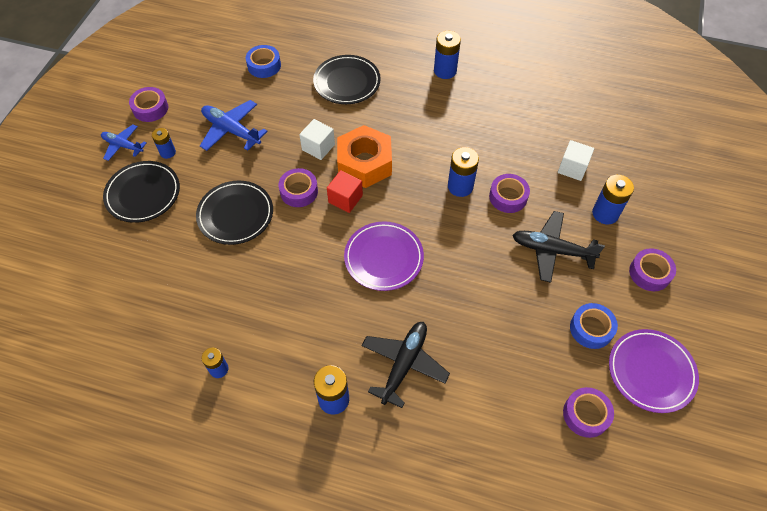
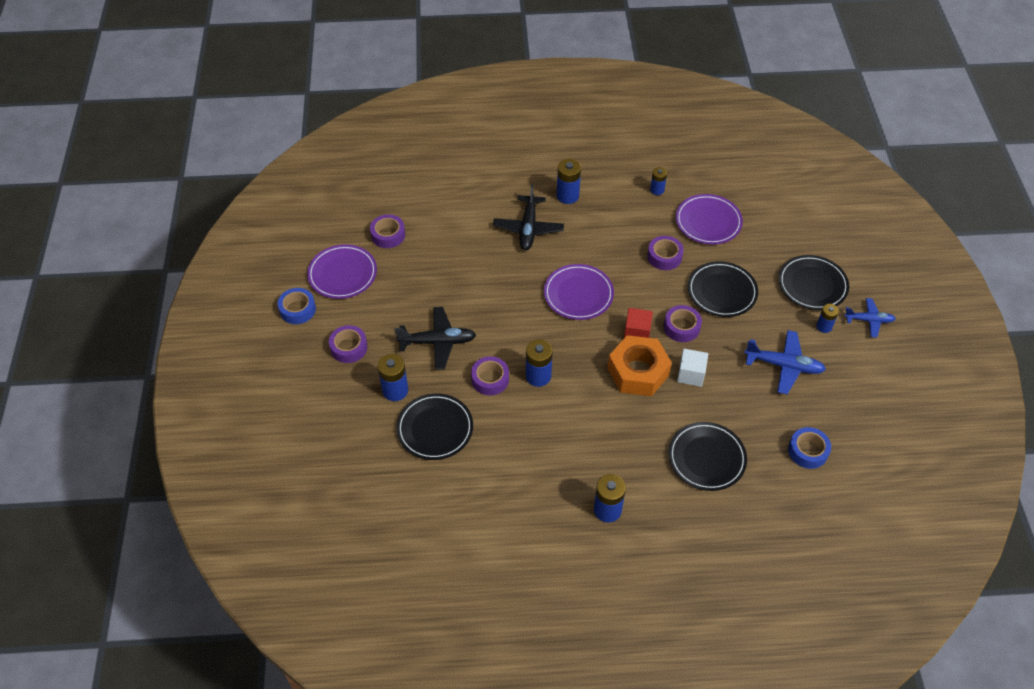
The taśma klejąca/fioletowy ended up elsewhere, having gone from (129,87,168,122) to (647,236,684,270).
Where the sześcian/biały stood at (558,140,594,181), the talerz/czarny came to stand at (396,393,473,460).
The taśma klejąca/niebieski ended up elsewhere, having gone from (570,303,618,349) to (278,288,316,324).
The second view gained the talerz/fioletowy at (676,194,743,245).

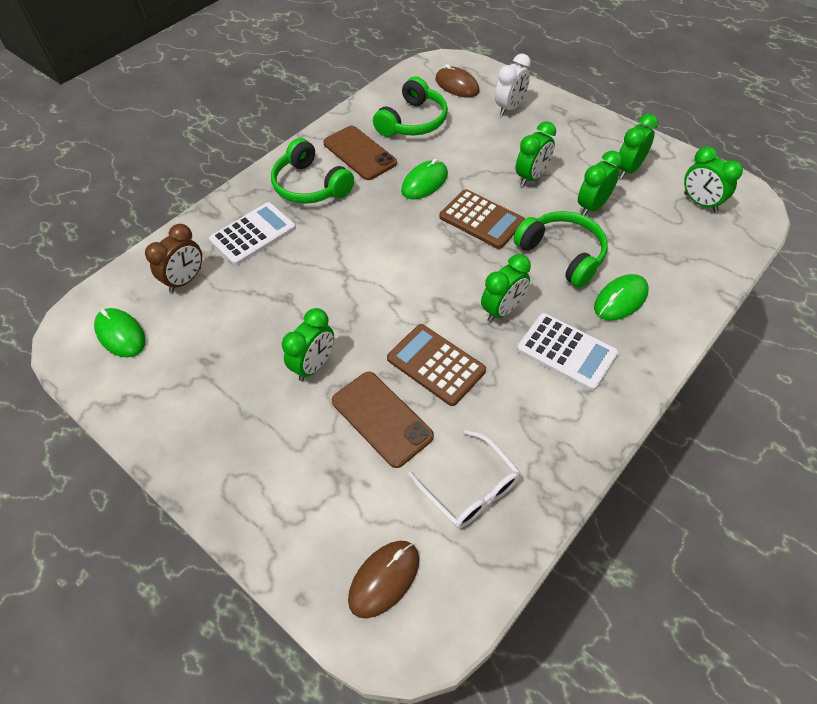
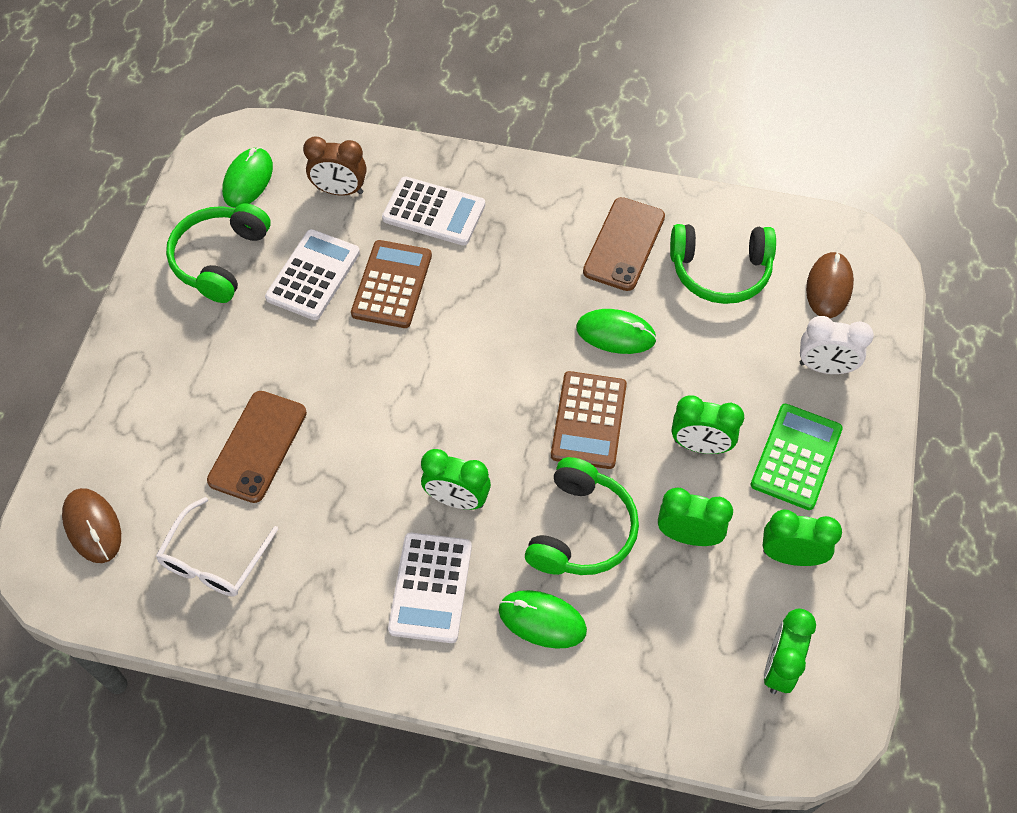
The słuchawki/zielony ended up elsewhere, having gone from (271,138,354,204) to (166,203,271,303).
The second view lost the budzik/zielony at (282,308,334,381).
The myszka/brązowy at (348,541,419,618) ended up facing another way, 45 degrees clockwise from before.
The kalkulator/brązowy ended up elsewhere, having gone from (387,324,486,406) to (351,240,432,328).
The second view gained the kalkulator/biały at (265,229,360,320).
The second view gained the kalkulator/zielony at (751,404,843,510).

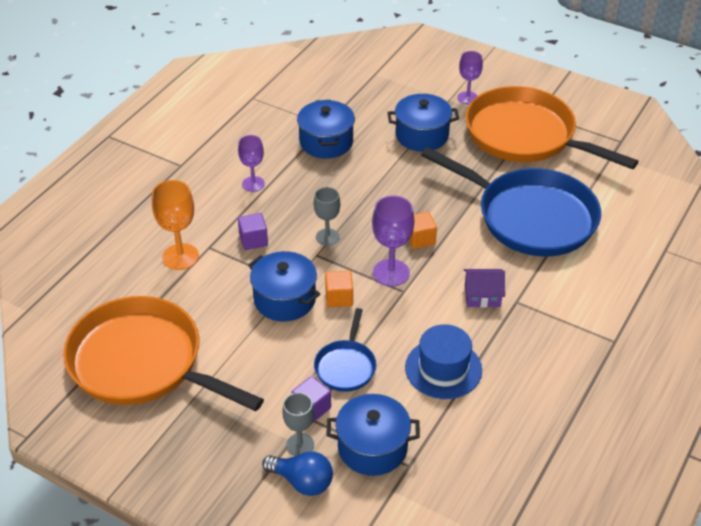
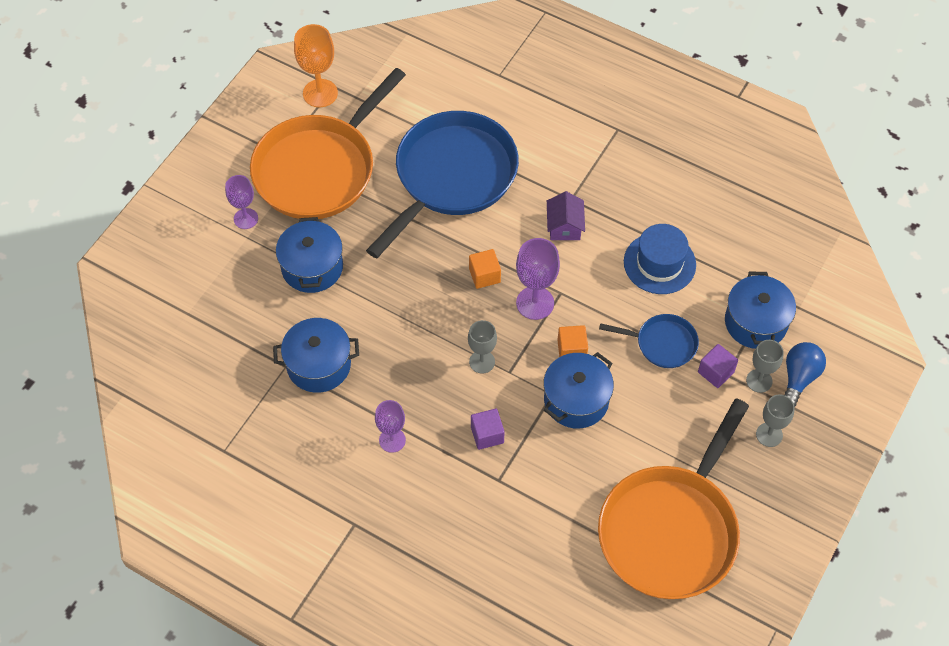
The kielich/pomarańczowy ended up elsewhere, having gone from (152,180,199,270) to (294,24,338,107).
The second view gained the kielich/szary at (756,394,795,447).

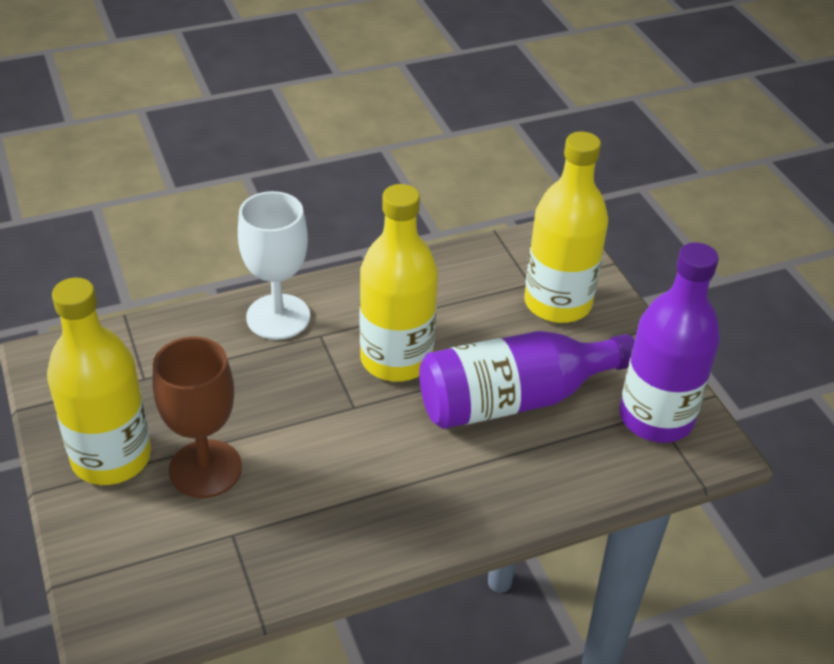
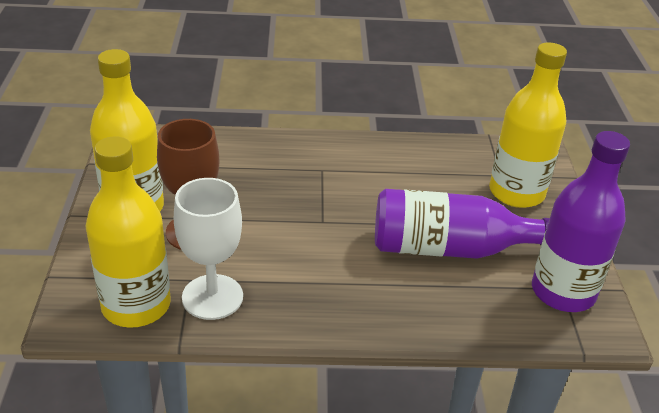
The kielich/biały ended up elsewhere, having gone from (238,191,310,340) to (174,178,243,320).
The butelka/żółty ended up elsewhere, having gone from (360,184,438,382) to (86,136,171,328).

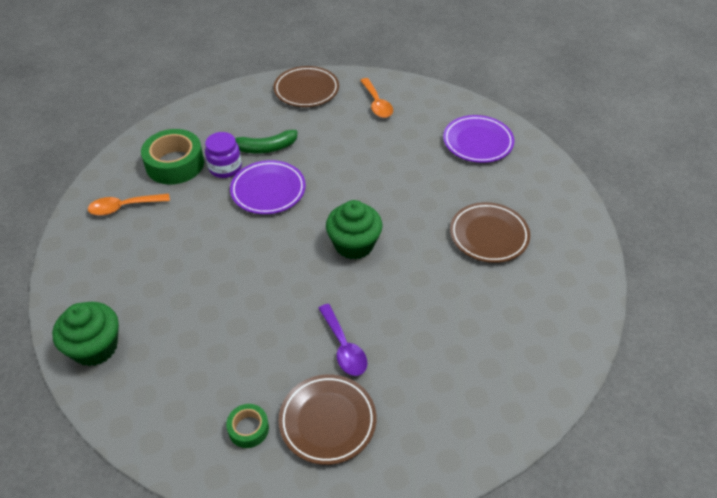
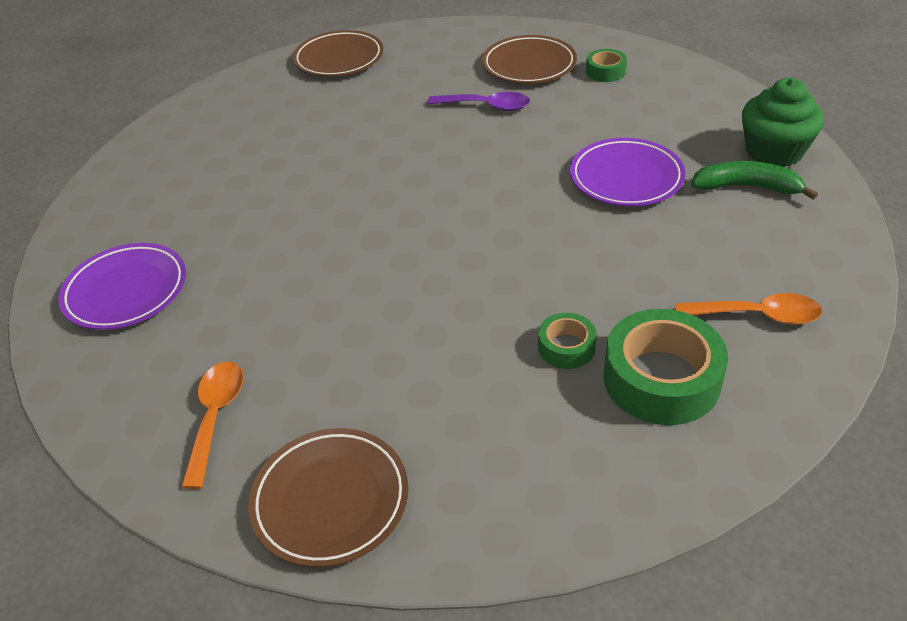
Where the słoik/fioletowy stood at (205,132,242,178), the taśma klejąca/zielony came to stand at (538,313,597,369).
The talerz/fioletowy ended up elsewhere, having gone from (230,160,306,214) to (570,138,685,206).
The banan/zielony ended up elsewhere, having gone from (235,130,298,153) to (691,161,818,200).
The łyżka/fioletowy at (318,304,367,376) ended up facing another way, 105 degrees clockwise from before.
The second view lost the muffinka/zielony at (326,200,382,260).
The talerz/brązowy ended up elsewhere, having gone from (450,202,530,263) to (292,30,383,77).

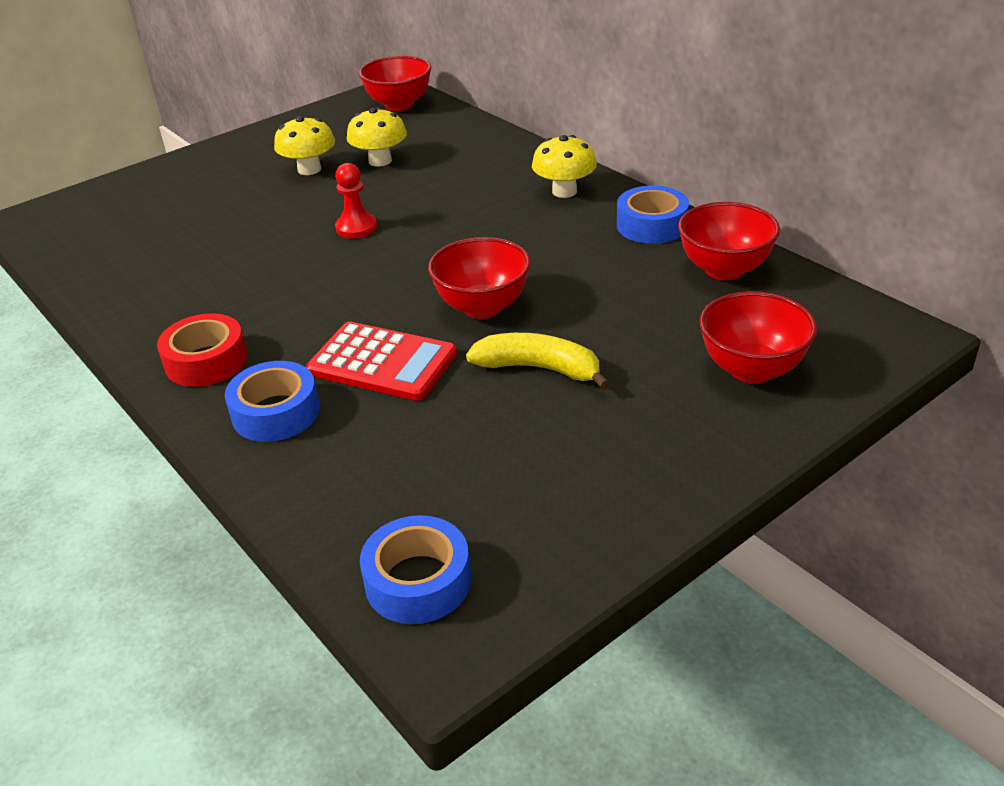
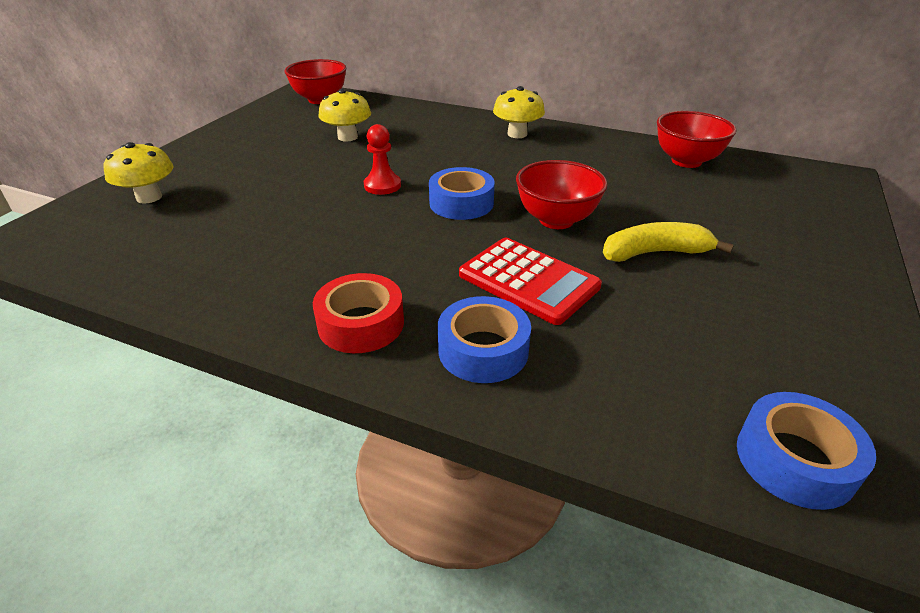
The grzyb/żółty ended up elsewhere, having gone from (274,116,335,175) to (104,142,174,204).
The kalkulator/czerwony at (306,321,457,401) ended up facing another way, 45 degrees clockwise from before.
The taśma klejąca/niebieski ended up elsewhere, having gone from (617,186,689,244) to (429,167,495,220).
The second view lost the miska/czerwony at (699,291,817,383).

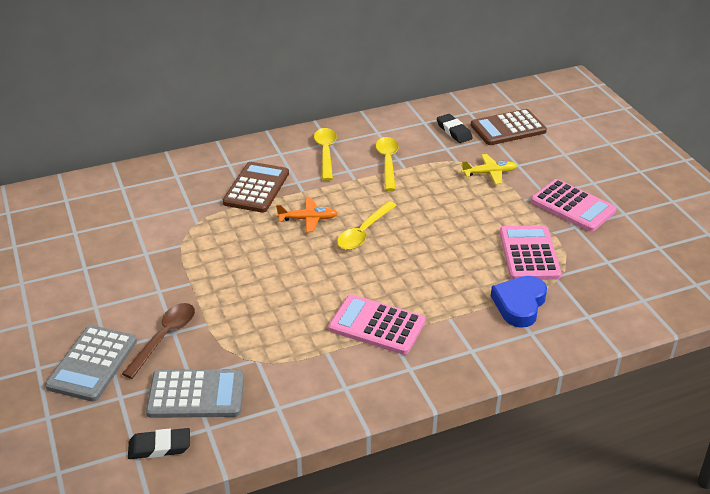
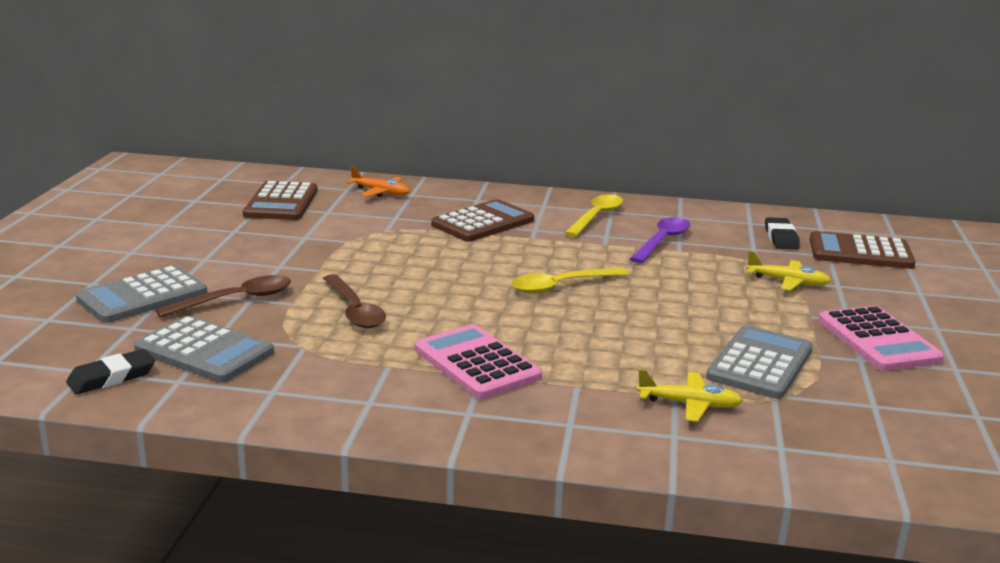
The gumka do mazania/czarny at (128,428,190,459) ended up facing another way, 60 degrees counterclockwise from before.
The samolot/pomarańczowy ended up elsewhere, having gone from (276,198,338,232) to (346,166,410,197).
What was the łyżka/żółty at (376,137,399,191) turned into the łyżka/fioletowy at (630,217,690,263).
Where the serce/niebieski stood at (491,276,547,328), the samolot/żółty came to stand at (637,369,743,422).
What was the kalkulator/różowy at (500,225,561,280) turned into the kalkulator/szary at (706,325,813,399).
The second view gained the kalkulator/brązowy at (243,181,318,220).
The second view gained the łyżka/brązowy at (323,274,386,328).

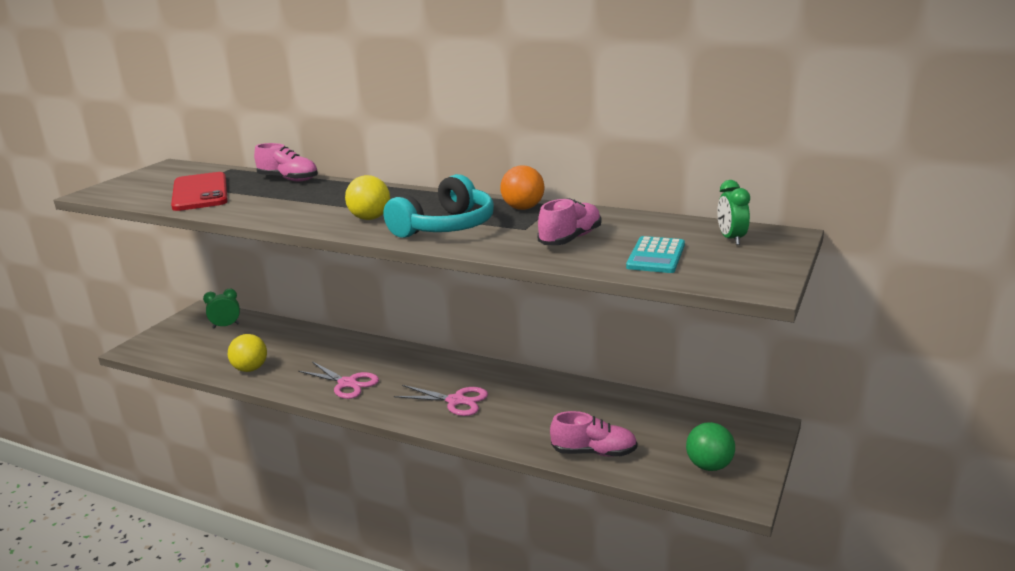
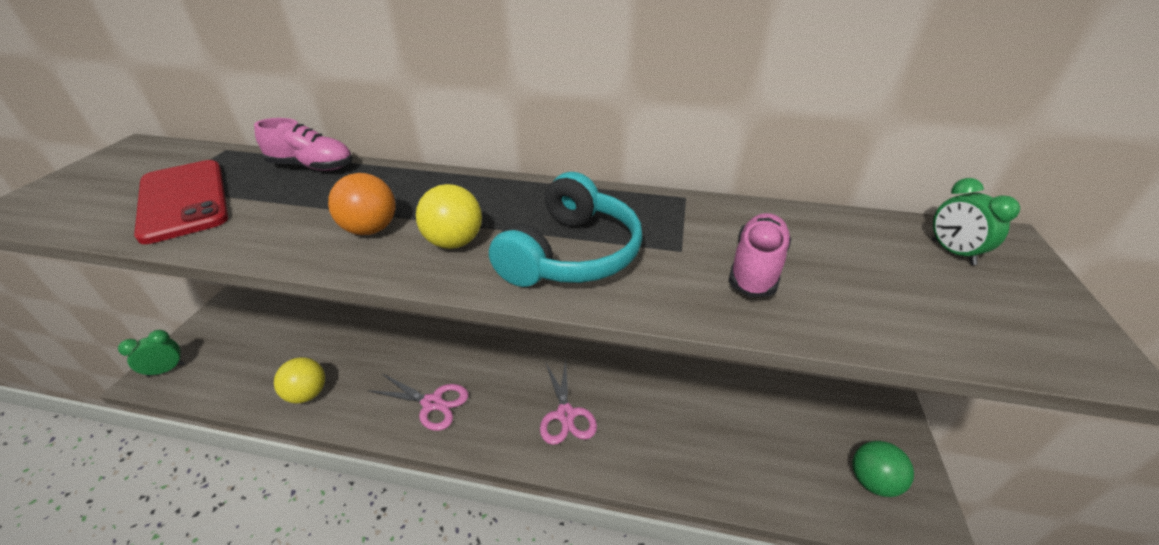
The budzik/zielony ended up elsewhere, having gone from (203,289,240,328) to (118,330,185,377).
The nożyczki/różowy at (394,385,488,416) ended up facing another way, 75 degrees clockwise from before.
The piłka/pomarańczowy ended up elsewhere, having gone from (500,165,545,210) to (328,173,396,235).
The second view lost the but/różowy at (550,411,638,457).
The second view lost the kalkulator/turkusowy at (626,236,685,273).

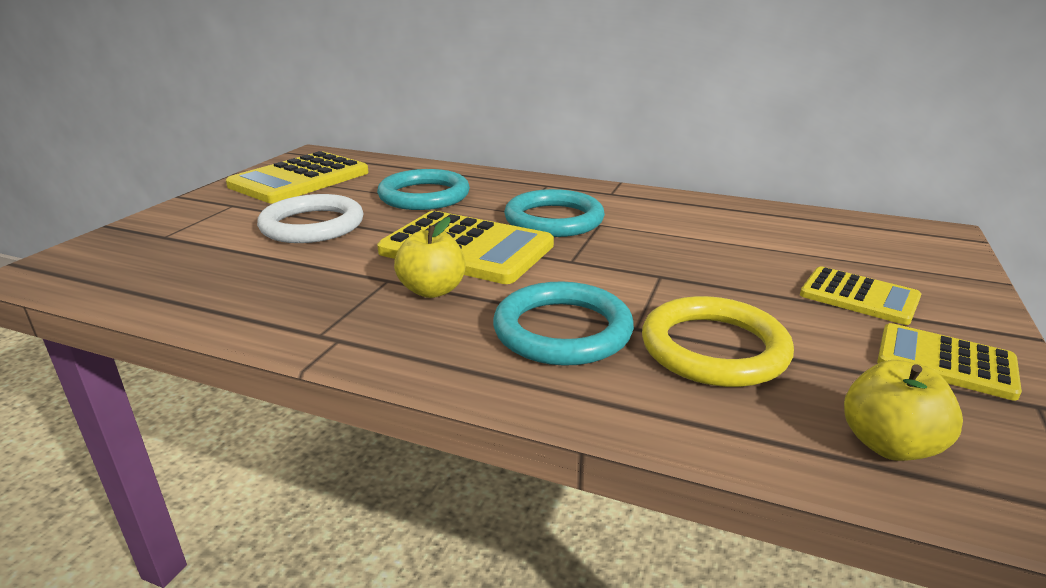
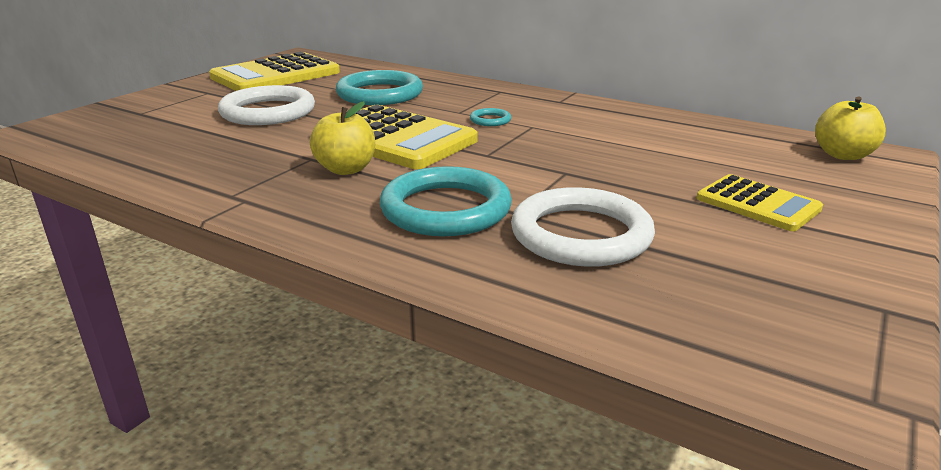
The size of the pierścień/turkusowy at (504,189,605,237) changed by a factor of 0.43.
What was the pierścień/żółty at (642,296,794,387) turned into the pierścień/biały at (511,187,655,267).
The jabłko/żółty ended up elsewhere, having gone from (844,360,963,461) to (815,97,886,160).
The second view lost the kalkulator/żółty at (877,323,1022,401).

